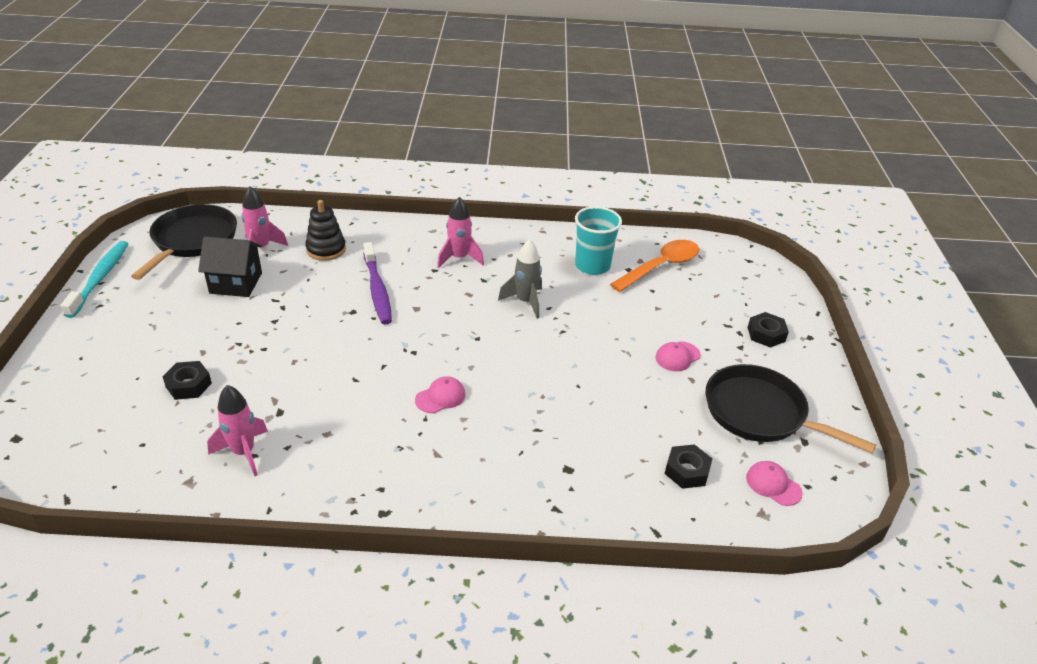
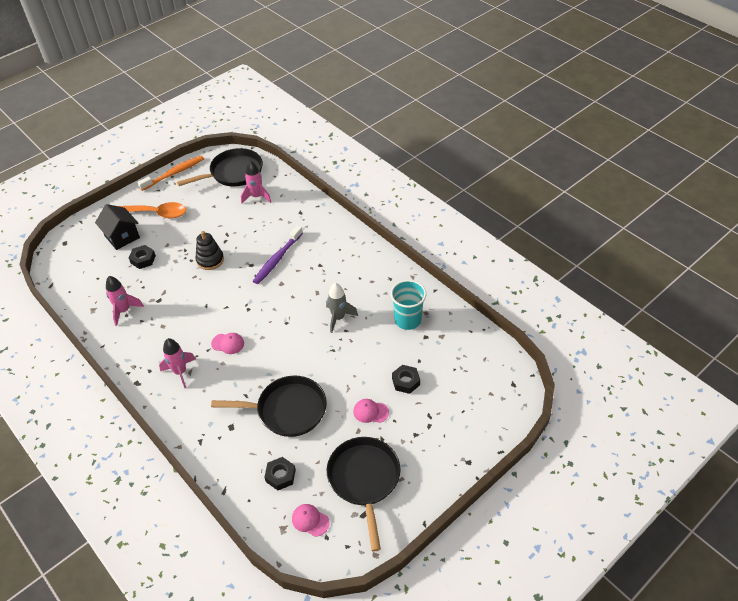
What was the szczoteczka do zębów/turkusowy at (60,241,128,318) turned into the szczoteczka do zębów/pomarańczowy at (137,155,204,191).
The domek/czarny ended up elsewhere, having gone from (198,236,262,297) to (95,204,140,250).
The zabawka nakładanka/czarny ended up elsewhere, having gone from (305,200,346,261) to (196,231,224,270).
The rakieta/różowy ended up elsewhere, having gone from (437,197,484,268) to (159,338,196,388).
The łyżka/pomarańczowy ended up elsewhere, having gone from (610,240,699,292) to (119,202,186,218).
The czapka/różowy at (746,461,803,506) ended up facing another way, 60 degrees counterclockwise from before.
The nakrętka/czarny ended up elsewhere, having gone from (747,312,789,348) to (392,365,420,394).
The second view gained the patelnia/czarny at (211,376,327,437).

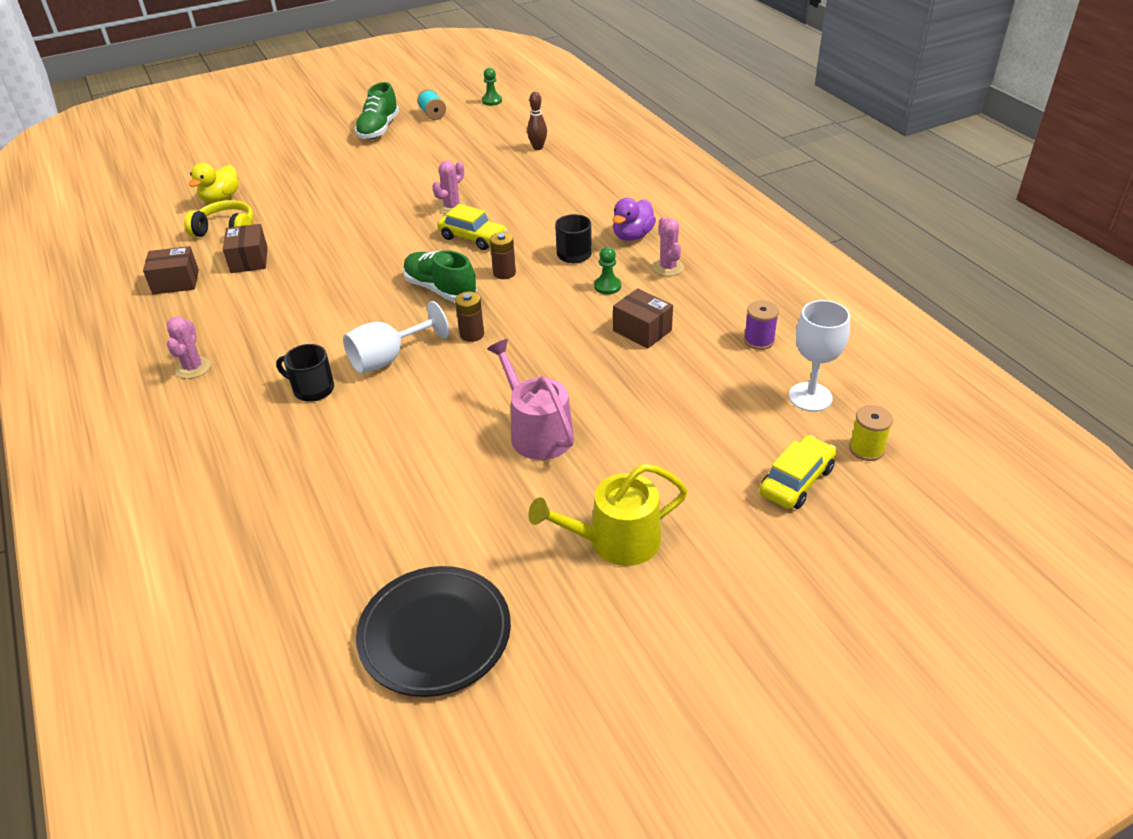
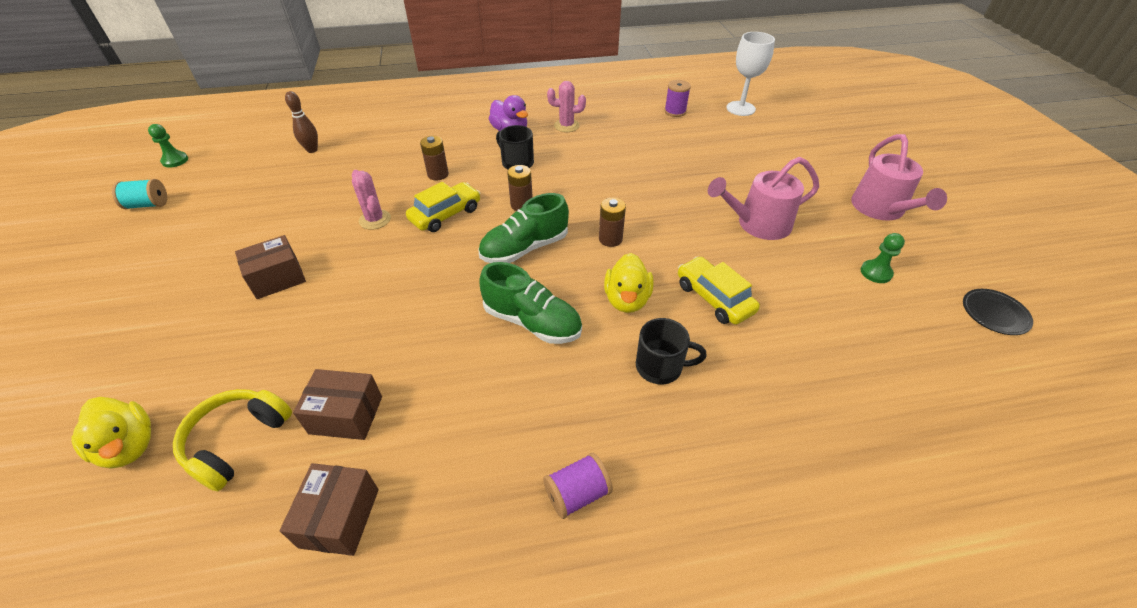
Where the kaktus/różowy stood at (167,316,211,379), the szpulka/fioletowy came to stand at (543,453,613,519).
The kubek/czarny at (276,344,334,402) ended up facing another way, 120 degrees counterclockwise from before.
Where the kielich/biały stood at (343,301,449,374), the kaczka/żółty came to stand at (604,253,654,313).
The but/zielony ended up elsewhere, having gone from (355,82,399,139) to (479,262,582,344).
The size of the talerz/czarny at (356,566,511,697) changed by a factor of 0.50.
What was the konewka/żółty at (528,464,688,566) turned into the konewka/różowy at (851,134,947,221).
The pionek/zielony ended up elsewhere, having gone from (594,247,621,295) to (860,233,905,283).
The pudełko/brązowy ended up elsewhere, having gone from (613,288,673,348) to (235,235,306,299).
The samochód/żółty ended up elsewhere, having gone from (759,435,837,509) to (678,256,760,325).
The second view lost the szpulka/żółty at (849,405,893,461).
The second view gained the bateria/brązowy at (420,136,449,181).

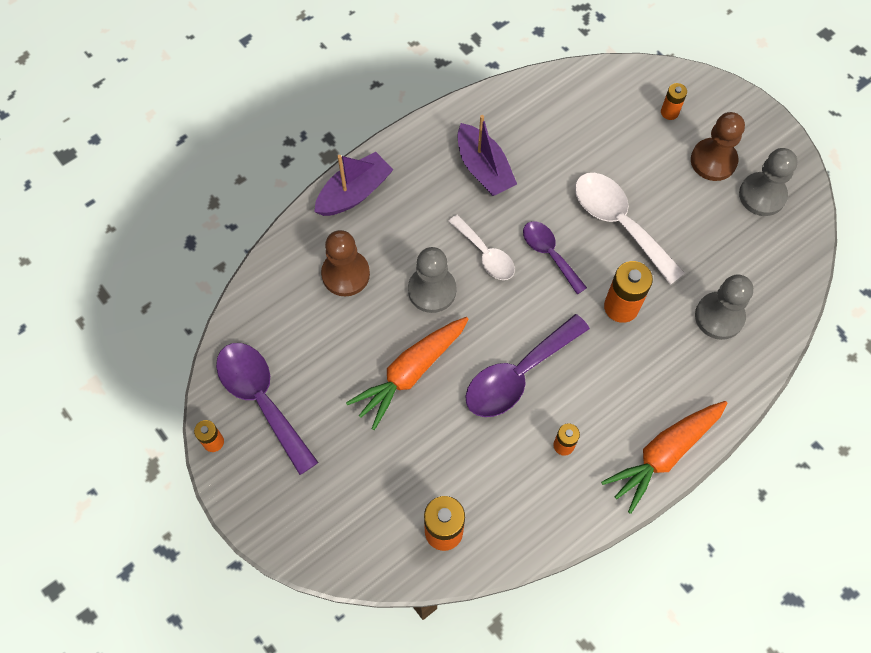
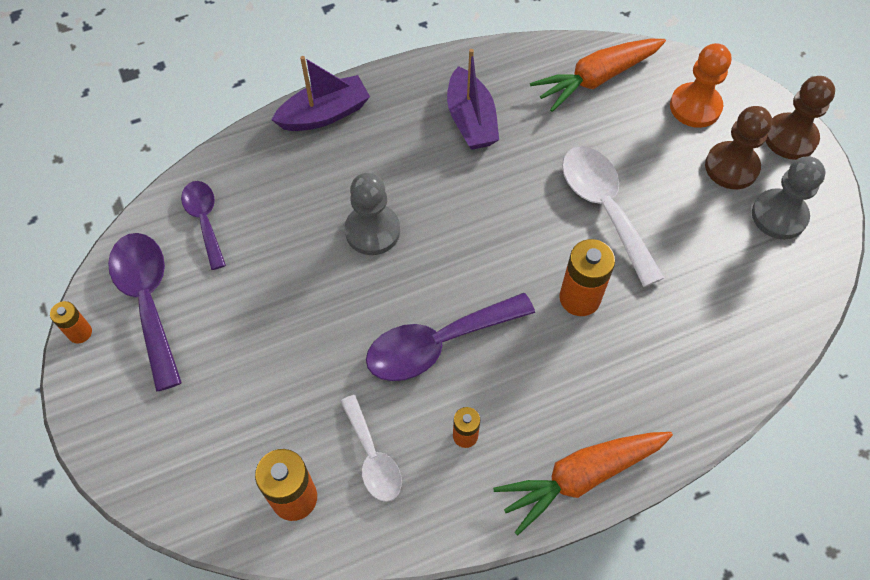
The pionek/brązowy ended up elsewhere, having gone from (321,230,370,296) to (766,76,835,160).
The marchewka/pomarańczowy ended up elsewhere, having gone from (346,317,468,430) to (530,39,666,112).
The łyżka/biały ended up elsewhere, having gone from (448,214,515,280) to (340,395,402,502).
The łyżka/fioletowy ended up elsewhere, having gone from (523,221,587,295) to (181,181,226,270).
Where the bateria/pomarańczowy stood at (661,83,687,120), the pionek/pomarańczowy came to stand at (670,43,731,128).
The second view lost the pionek/szary at (695,274,753,340).

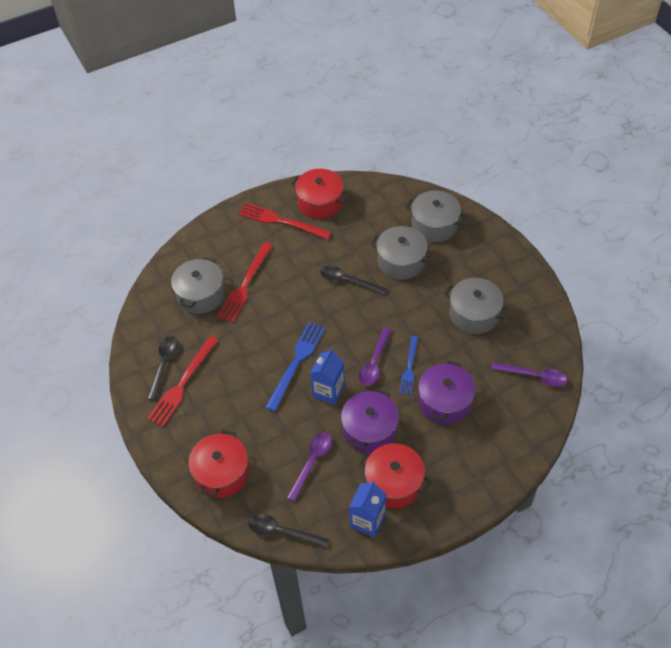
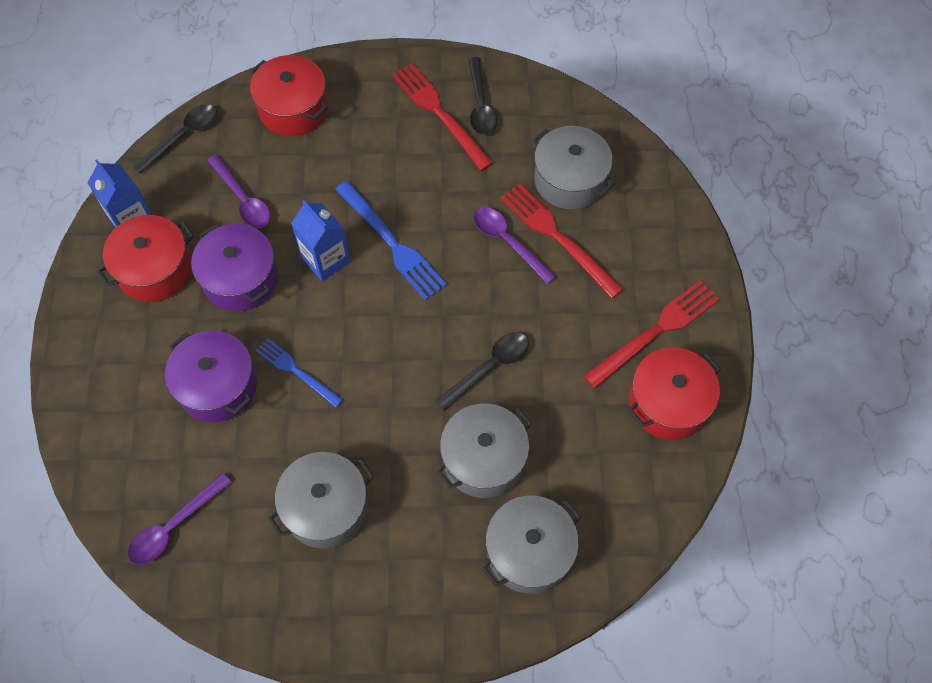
The łyżka/czarny at (147,336,179,400) ended up facing another way, 45 degrees clockwise from before.
The łyżka/fioletowy ended up elsewhere, having gone from (359,327,392,386) to (474,207,556,284).

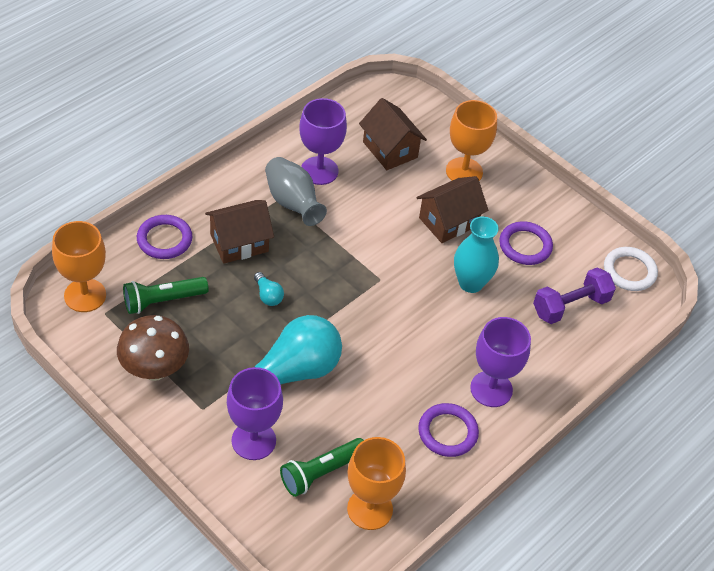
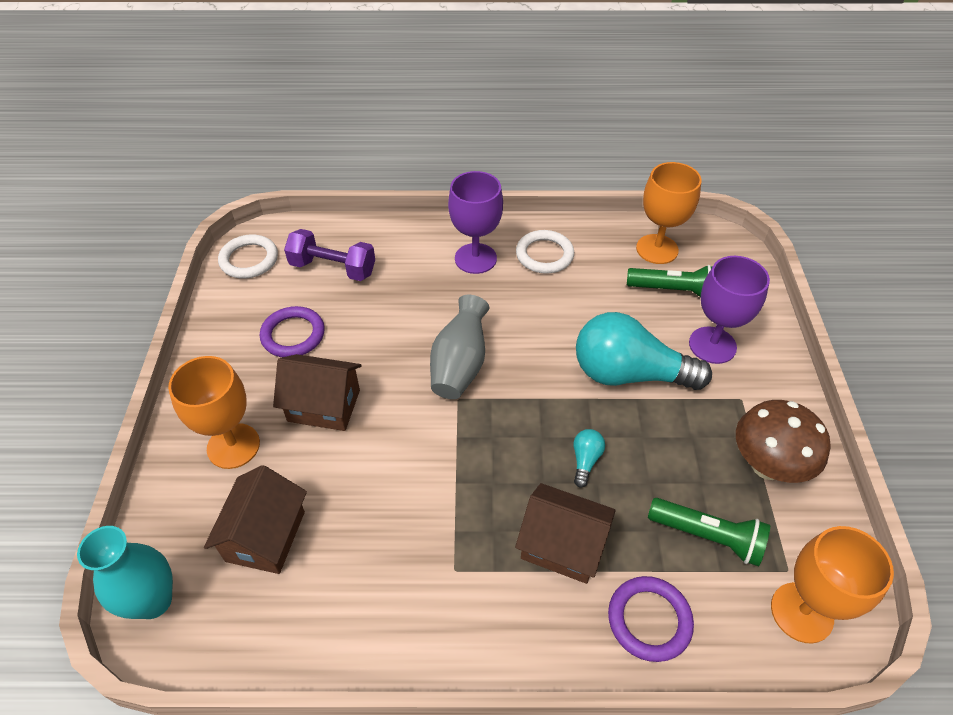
The wazon/szary ended up elsewhere, having gone from (265,157,327,226) to (430,295,489,399).
The second view lost the kielich/fioletowy at (299,98,347,185).
What was the pierścień/fioletowy at (418,403,479,457) turned into the pierścień/biały at (516,230,574,274).
The wazon/turkusowy ended up elsewhere, having gone from (454,216,499,293) to (77,526,173,619).

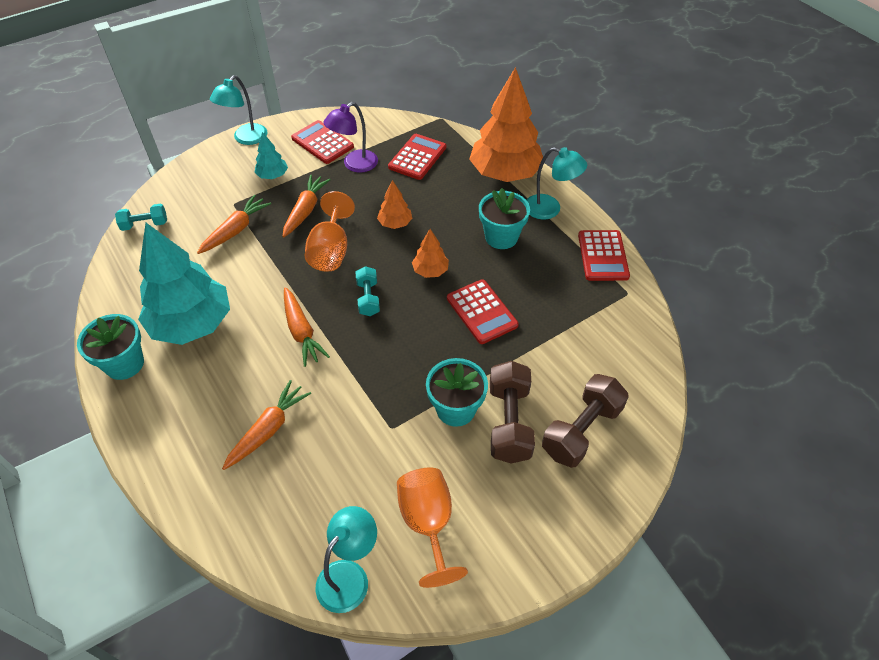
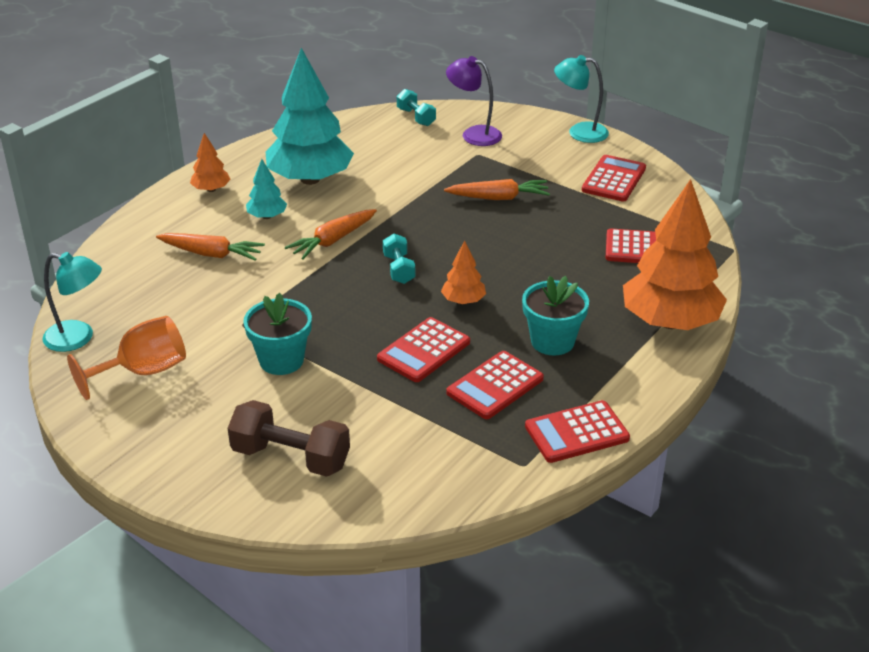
The second view lost the doniczka/turkusowy at (77,314,144,380).
The second view lost the marchewka/pomarańczowy at (197,195,271,254).
The drzewko/turkusowy ended up elsewhere, having gone from (254,132,288,179) to (246,159,287,219).
The second view lost the kielich/pomarańczowy at (305,191,355,272).
The lampka/fioletowy ended up elsewhere, having gone from (323,102,378,173) to (446,56,502,146).
The hantel/turkusowy at (356,266,380,316) ended up facing another way, 75 degrees counterclockwise from before.
The drzewko/pomarańczowy ended up elsewhere, having gone from (377,180,412,229) to (190,133,231,192).
The second view lost the hantel/brązowy at (490,361,535,463).
The second view lost the lampka/turkusowy at (527,147,587,219).
The second view gained the kalkulator/czerwony at (446,351,544,419).

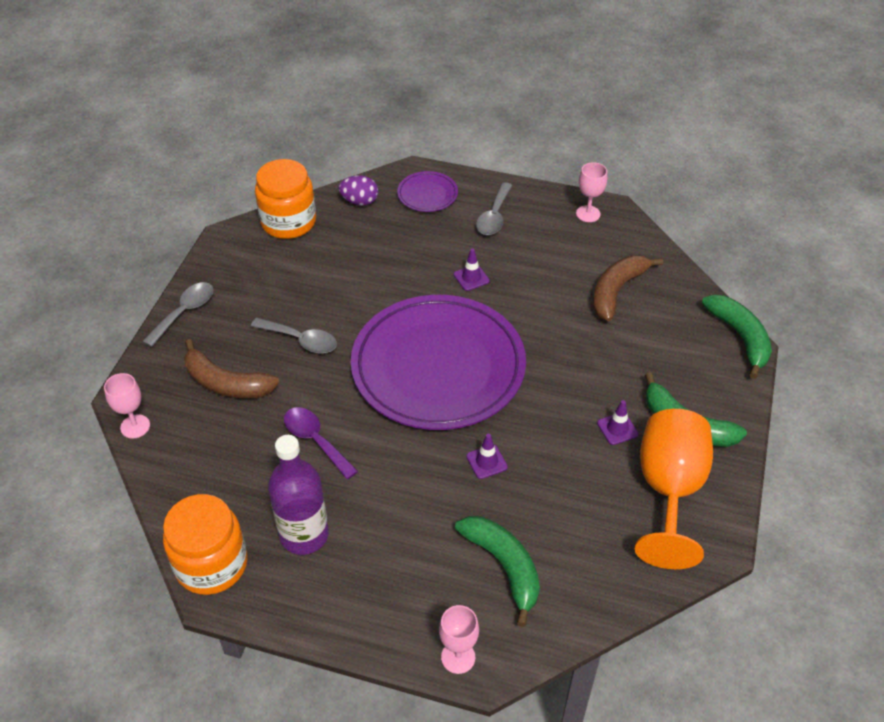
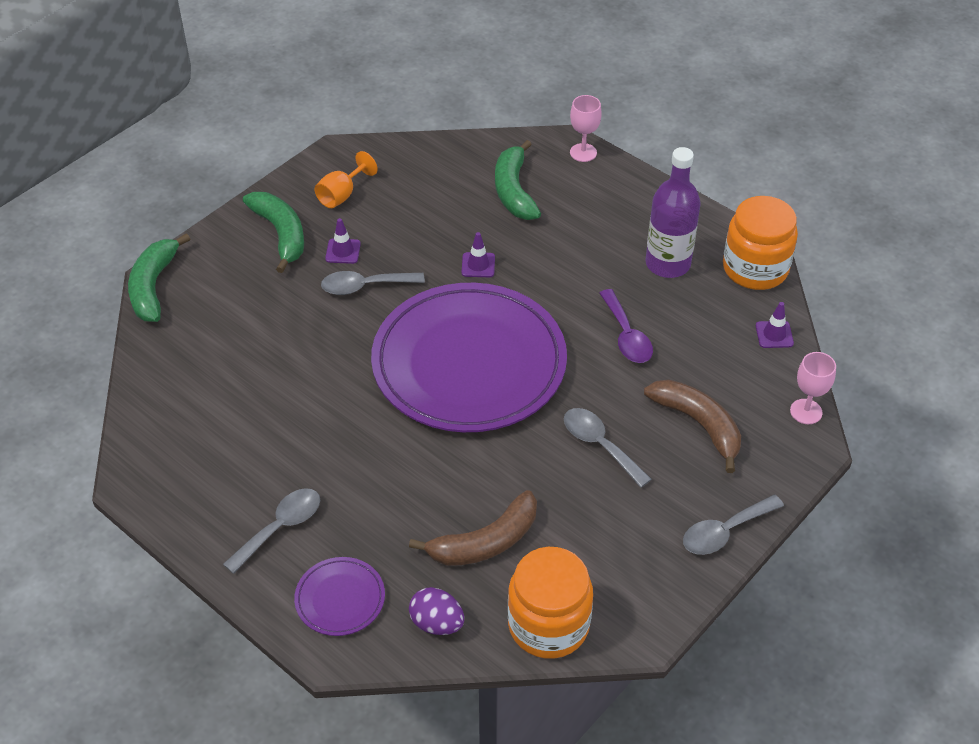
The pachołek/fioletowy ended up elsewhere, having gone from (454,249,490,291) to (756,302,794,348).
The second view lost the kielich/różowy at (576,162,607,222).
The banan/brązowy ended up elsewhere, having gone from (593,255,663,321) to (409,490,537,566).
The size of the kielich/pomarańczowy at (635,409,713,569) changed by a factor of 0.49.
The second view gained the łyżka/szary at (321,271,425,295).

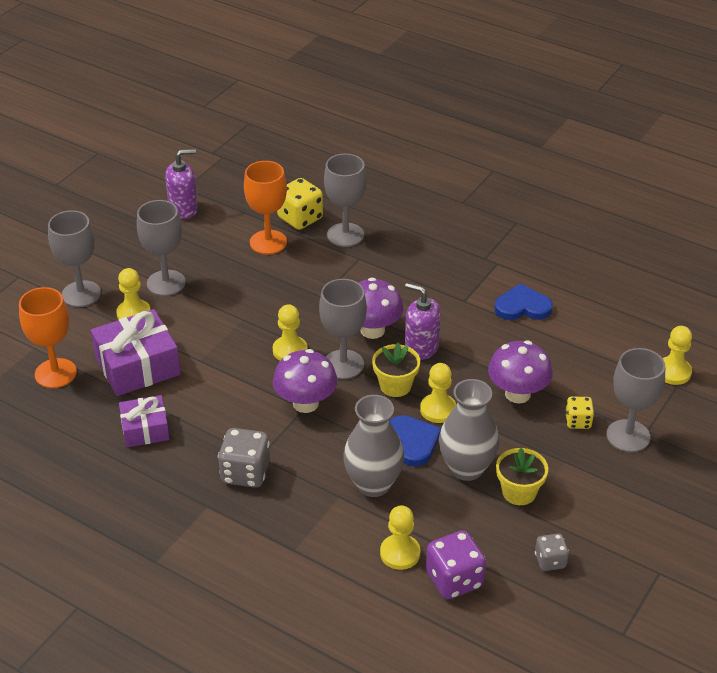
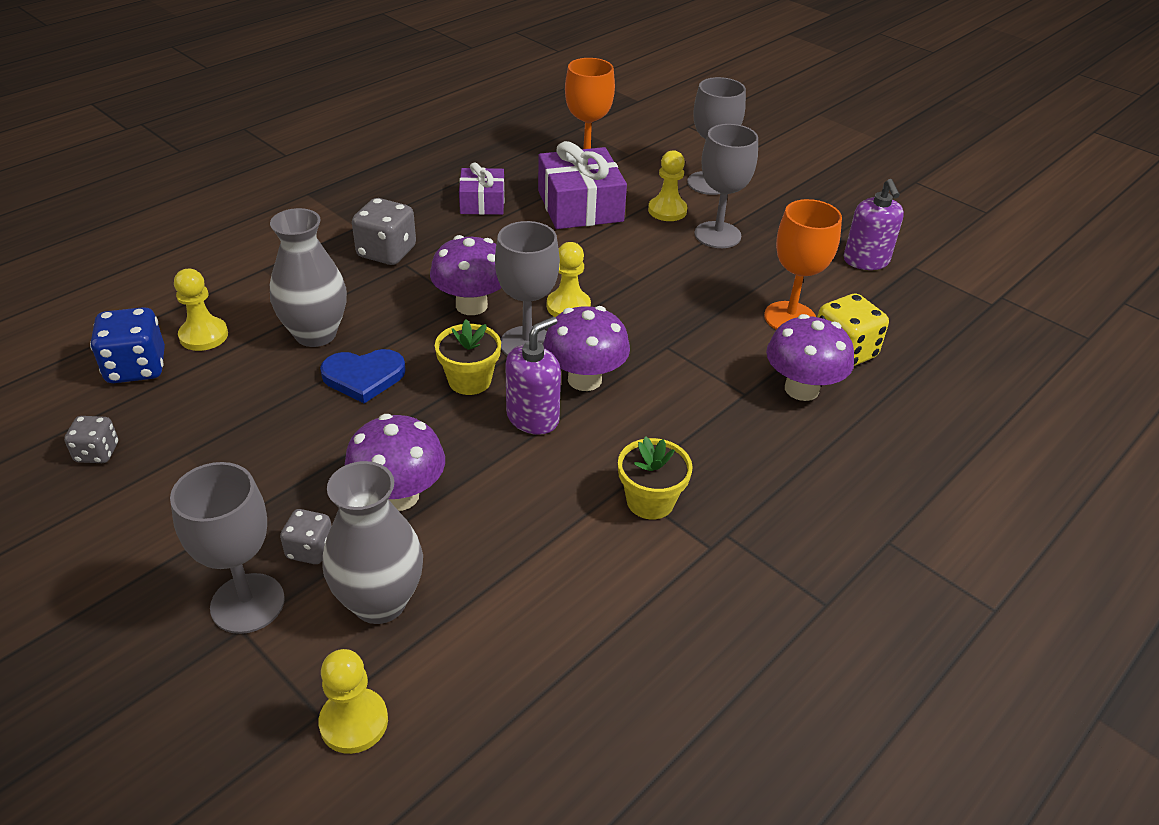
Where the kielich/szary stood at (324,154,367,247), the grzyb/fioletowy came to stand at (766,314,854,401).
The second view lost the pionek/żółty at (420,363,456,423).
What was the kostka do gry/fioletowy at (426,530,486,599) turned into the kostka do gry/niebieski at (90,307,165,383).
The wazon/szary ended up elsewhere, having gone from (439,379,499,481) to (323,461,423,624).
The second view lost the serce/niebieski at (494,283,553,320).
The doniczka/żółty ended up elsewhere, having gone from (496,448,548,505) to (618,436,693,520).
What was the kostka do gry/żółty at (565,397,594,429) turned into the kostka do gry/szary at (280,509,332,564).

